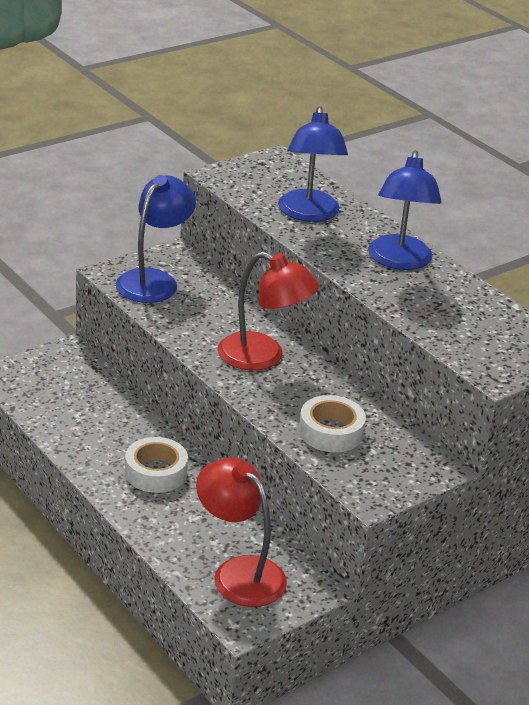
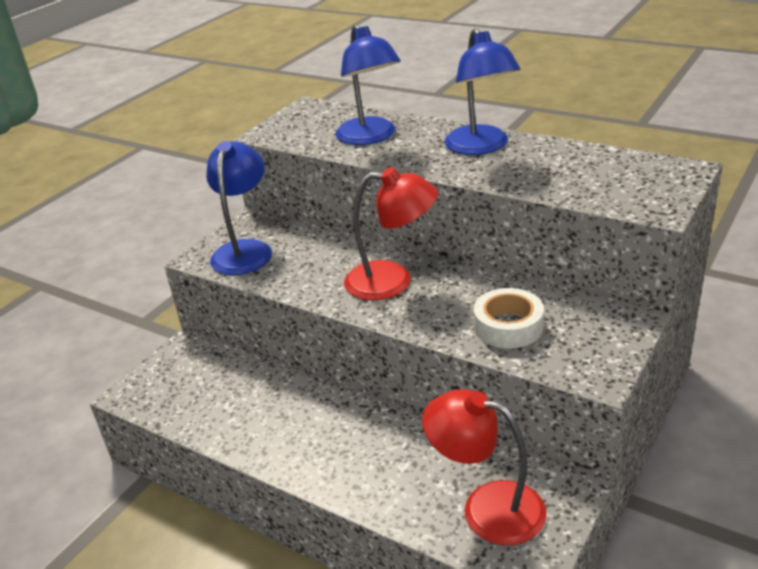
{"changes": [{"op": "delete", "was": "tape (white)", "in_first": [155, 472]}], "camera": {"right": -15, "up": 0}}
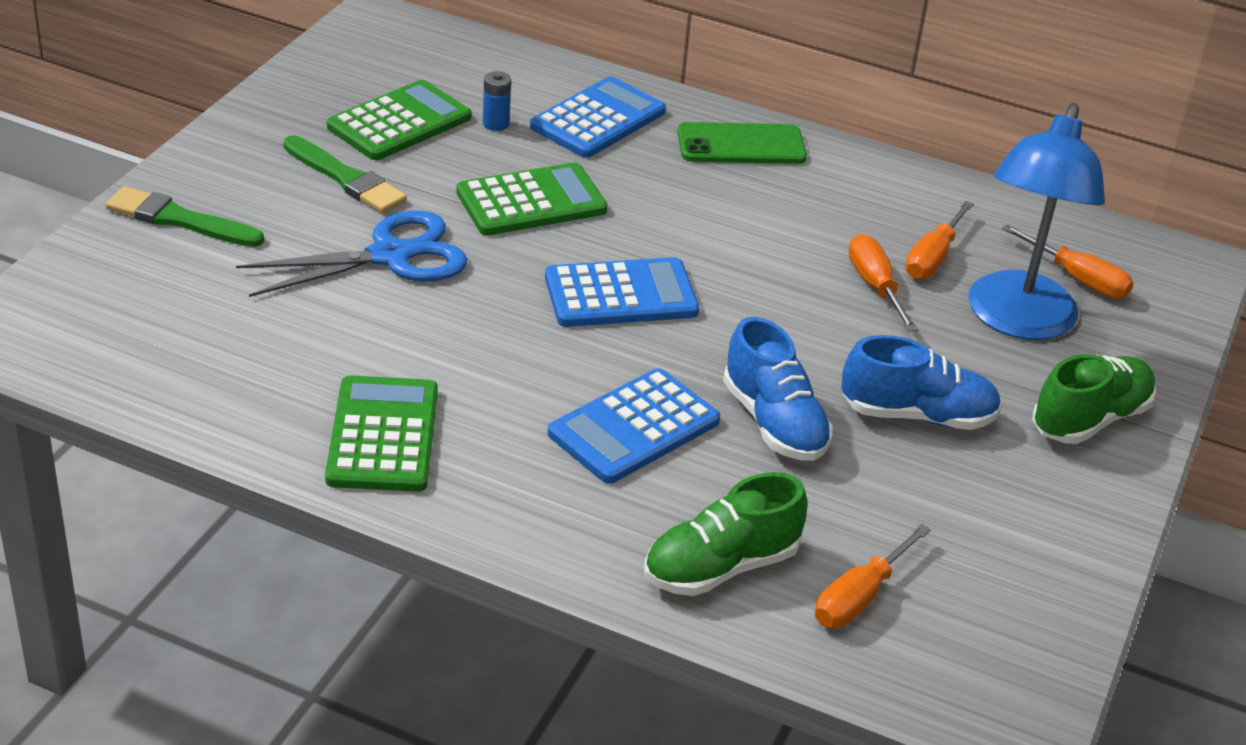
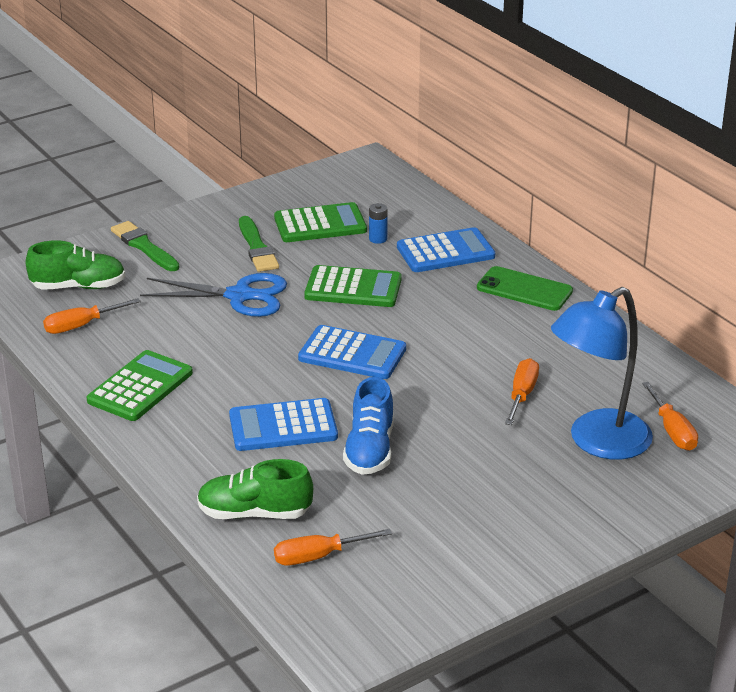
{"changes": [{"op": "delete", "was": "shoe (blue)", "in_first": [917, 415]}, {"op": "move", "was": "screwdriver (orange)", "in_first": [933, 258], "in_second": [81, 325]}, {"op": "move", "was": "shoe (green)", "in_first": [1090, 419], "in_second": [78, 286]}], "camera": {"right": 35, "up": -5}}
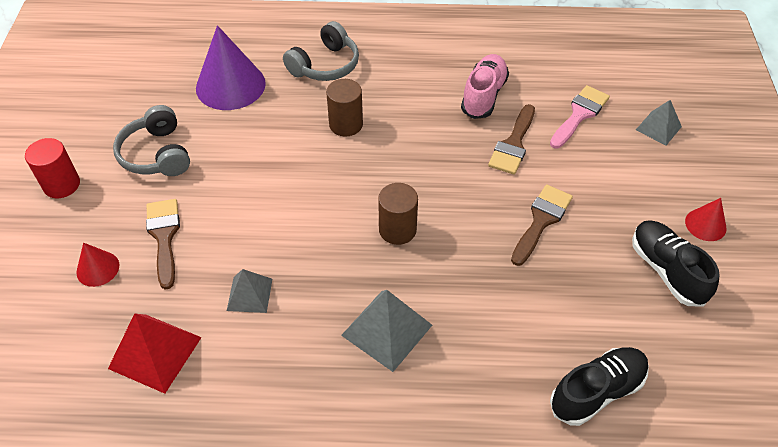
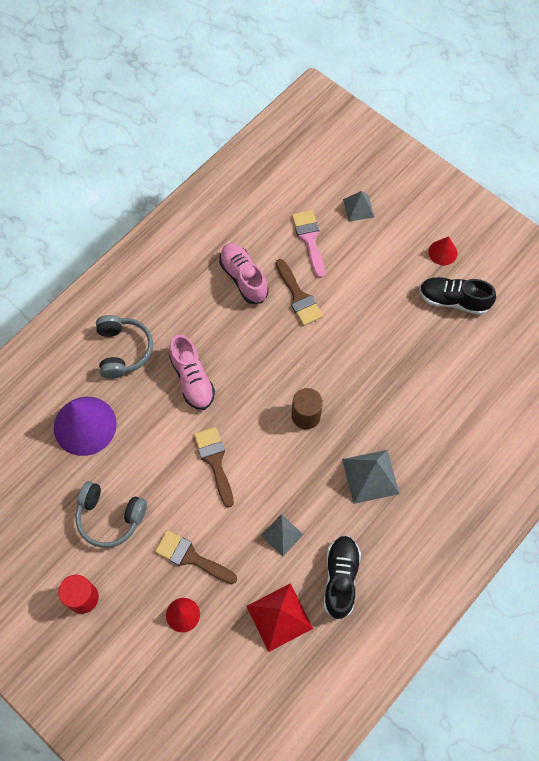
{"changes": [{"op": "replace", "was": "cylinder (brown)", "now": "shoe (pink)", "in_first": [346, 124], "in_second": [192, 379]}, {"op": "move", "was": "brush (brown)", "in_first": [541, 221], "in_second": [215, 461]}, {"op": "move", "was": "shoe (black)", "in_first": [597, 391], "in_second": [340, 578]}], "camera": {"right": -50, "up": 15}}
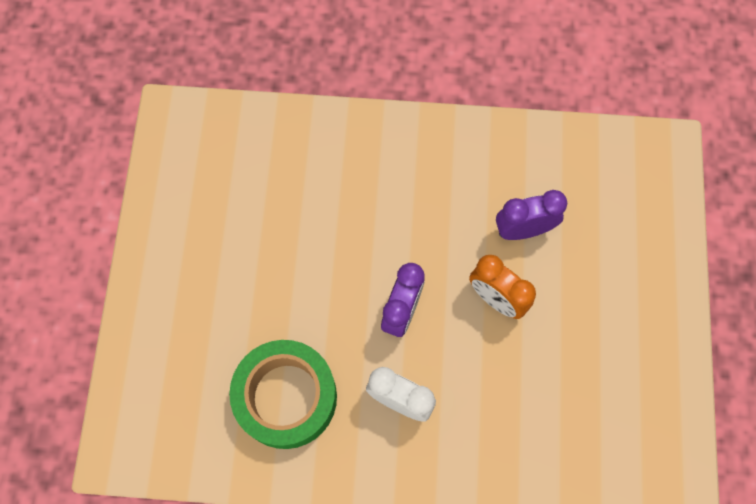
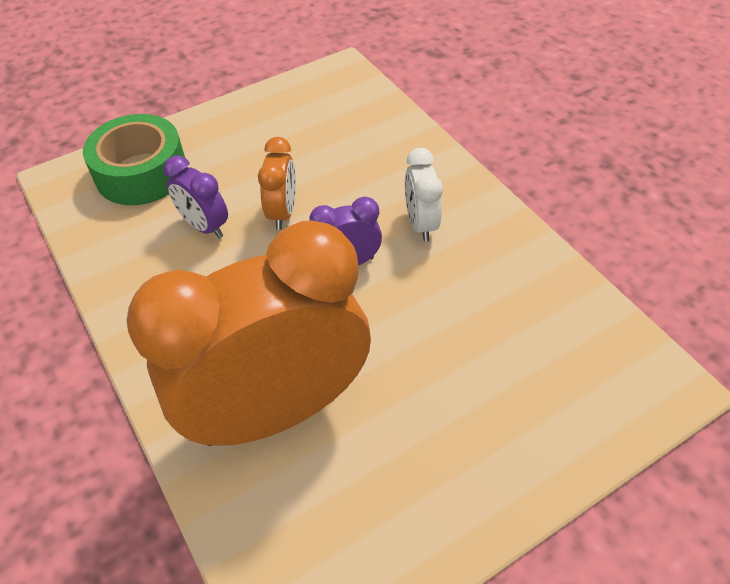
{"changes": [{"op": "move", "was": "tape (green)", "in_first": [286, 397], "in_second": [141, 172]}, {"op": "insert", "now": "clock (orange)", "in_second": [276, 410]}], "camera": {"right": -125, "up": -20}}
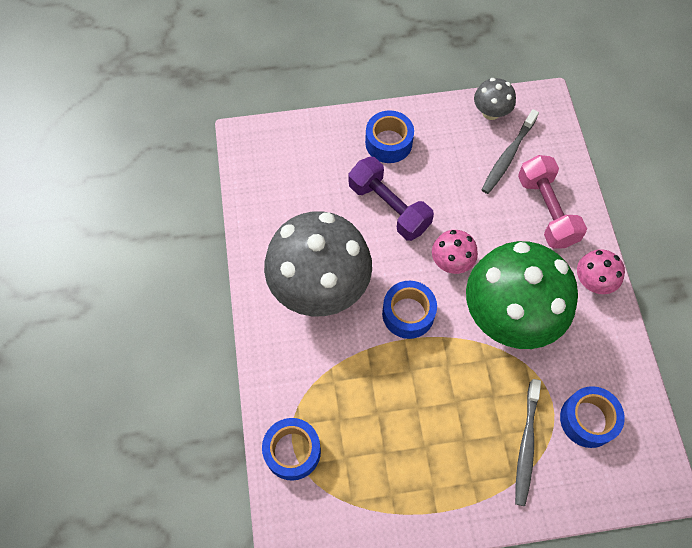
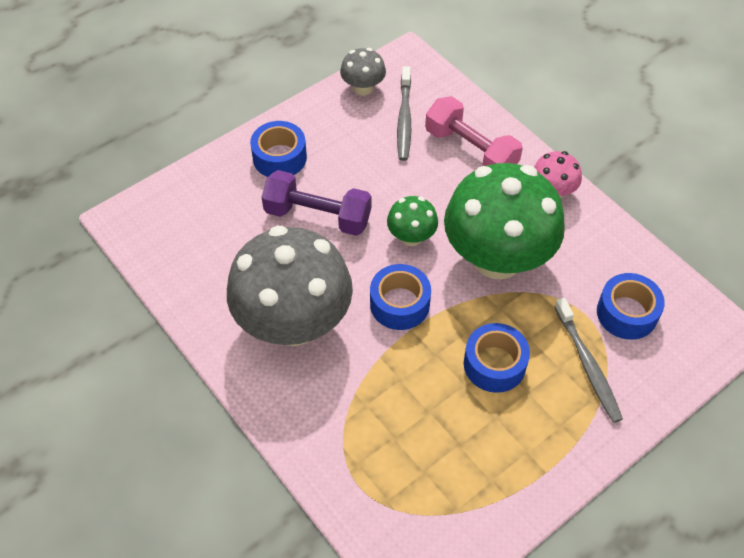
{"changes": [{"op": "move", "was": "tape (blue)", "in_first": [292, 451], "in_second": [494, 364]}, {"op": "recolor", "was": "mushroom (pink)", "now": "mushroom (green)", "in_first": [451, 262], "in_second": [411, 237]}], "camera": {"right": -30, "up": -10}}
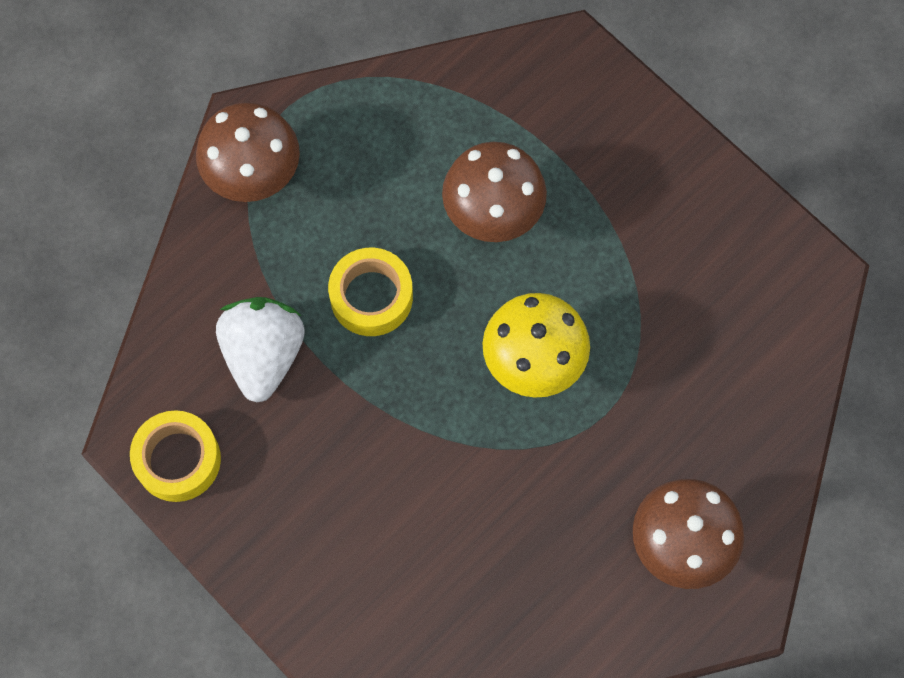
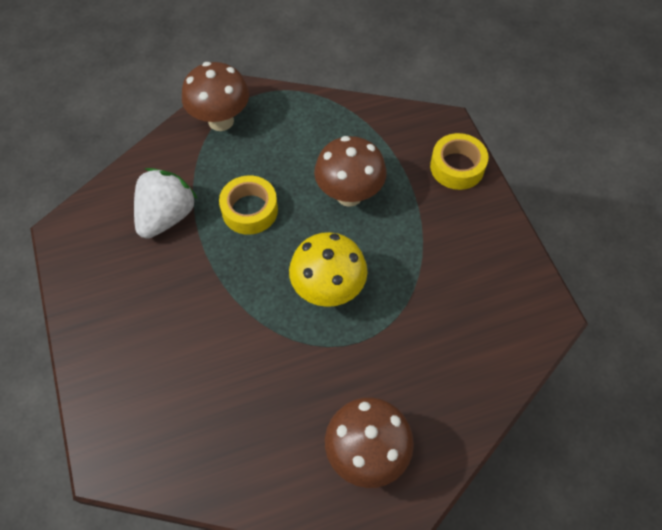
{"changes": [{"op": "move", "was": "tape (yellow)", "in_first": [178, 460], "in_second": [457, 167]}], "camera": {"right": 25, "up": -10}}
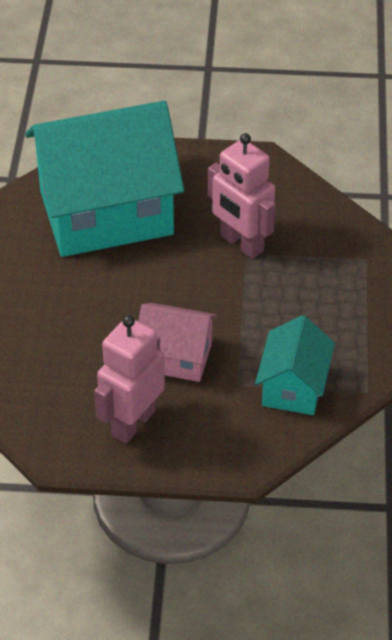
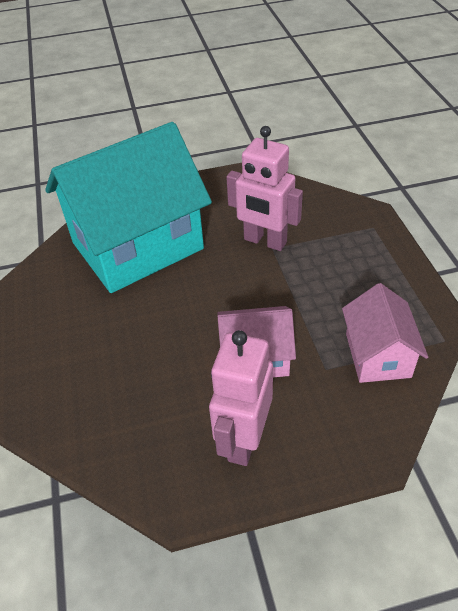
{"changes": [{"op": "recolor", "was": "house (turquoise)", "now": "house (pink)", "in_first": [293, 387], "in_second": [377, 355]}], "camera": {"right": -15, "up": 0}}
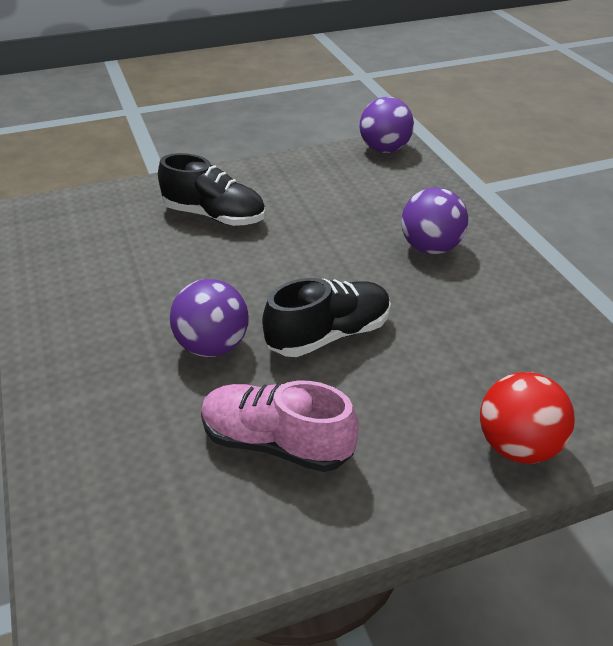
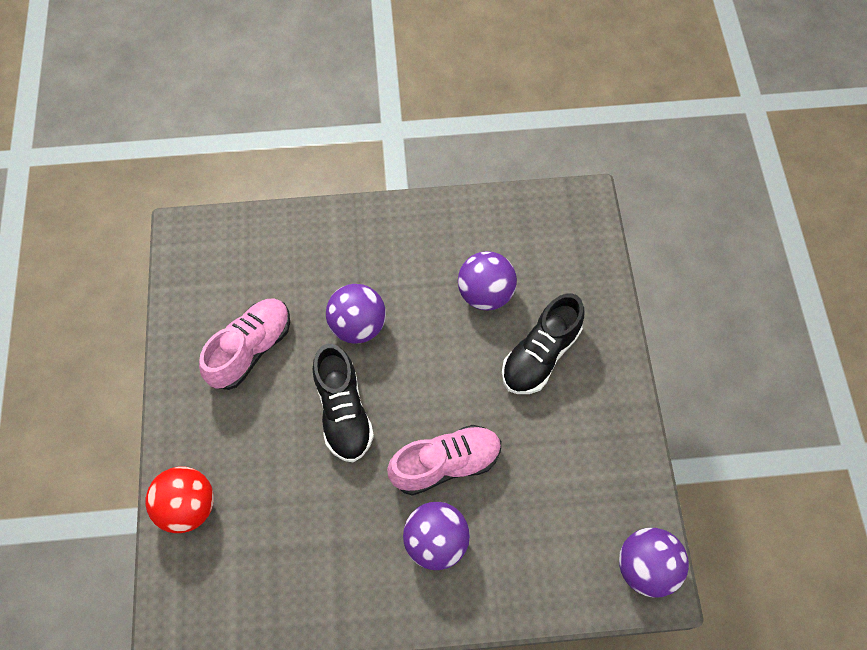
{"changes": [{"op": "insert", "now": "shoe (pink)", "in_second": [445, 464]}, {"op": "insert", "now": "ball (purple)", "in_second": [485, 293]}], "camera": {"right": 105, "up": 25}}
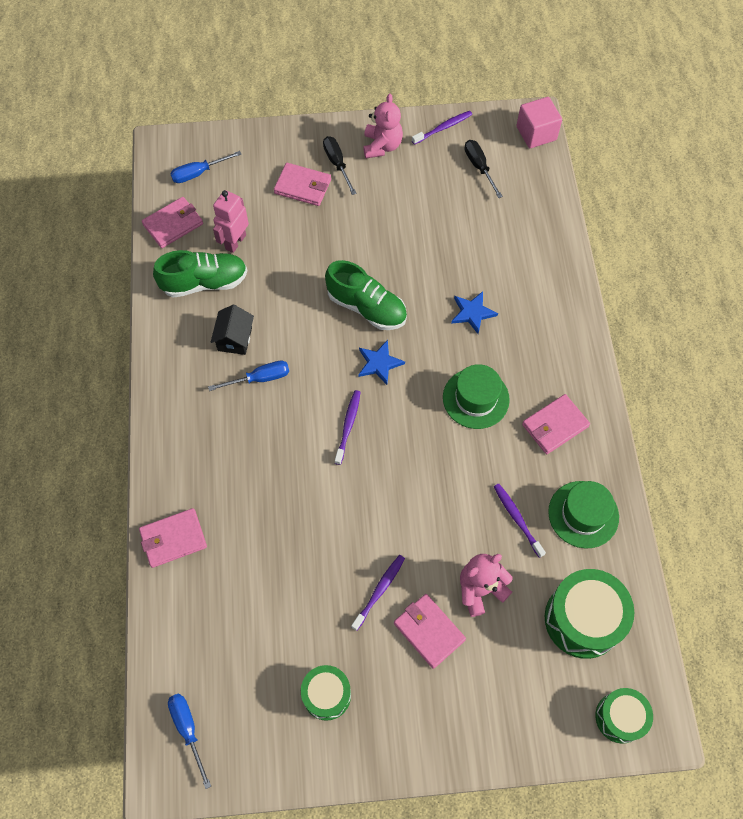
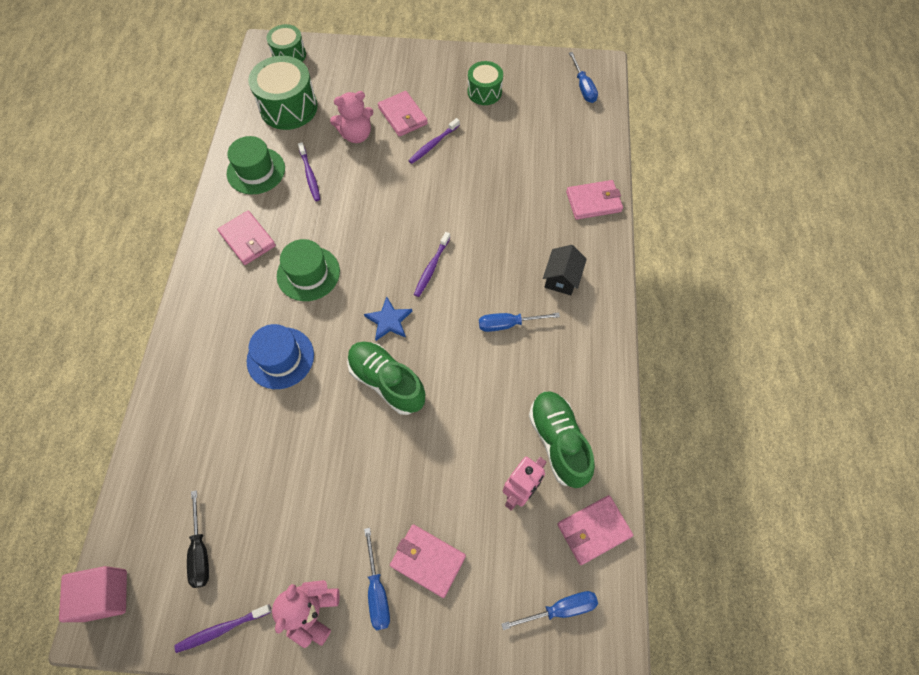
{"changes": [{"op": "rotate", "was": "shoe (green)", "in_first": [204, 282], "in_second": [558, 442], "clockwise": 75}, {"op": "move", "was": "house (black)", "in_first": [235, 339], "in_second": [561, 278]}, {"op": "recolor", "was": "screwdriver (black)", "now": "screwdriver (blue)", "in_first": [337, 164], "in_second": [377, 590]}, {"op": "replace", "was": "star (blue)", "now": "hat (blue)", "in_first": [472, 313], "in_second": [280, 358]}, {"op": "rotate", "was": "wallet (pink)", "in_first": [554, 425], "in_second": [248, 240], "clockwise": 75}], "camera": {"right": -170, "up": 0}}
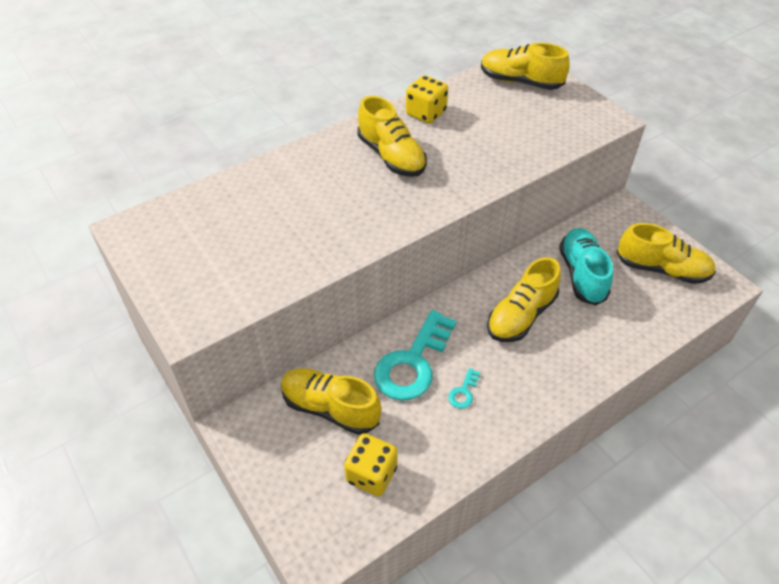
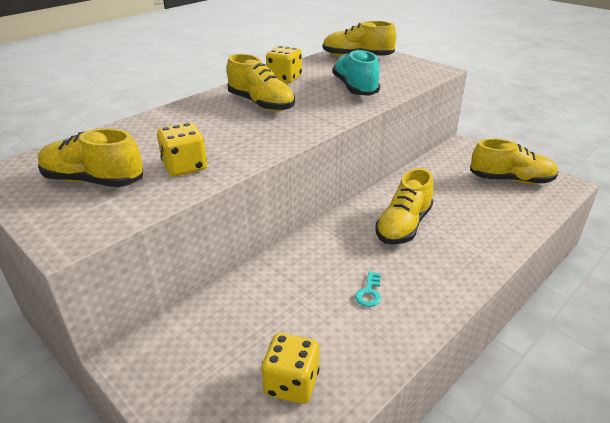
{"changes": [{"op": "move", "was": "shoe (yellow)", "in_first": [330, 408], "in_second": [93, 180]}, {"op": "delete", "was": "key (turquoise)", "in_first": [413, 362]}, {"op": "move", "was": "shoe (turquoise)", "in_first": [582, 274], "in_second": [355, 88]}, {"op": "insert", "now": "dice (yellow)", "in_second": [185, 167]}], "camera": {"right": -10, "up": -15}}
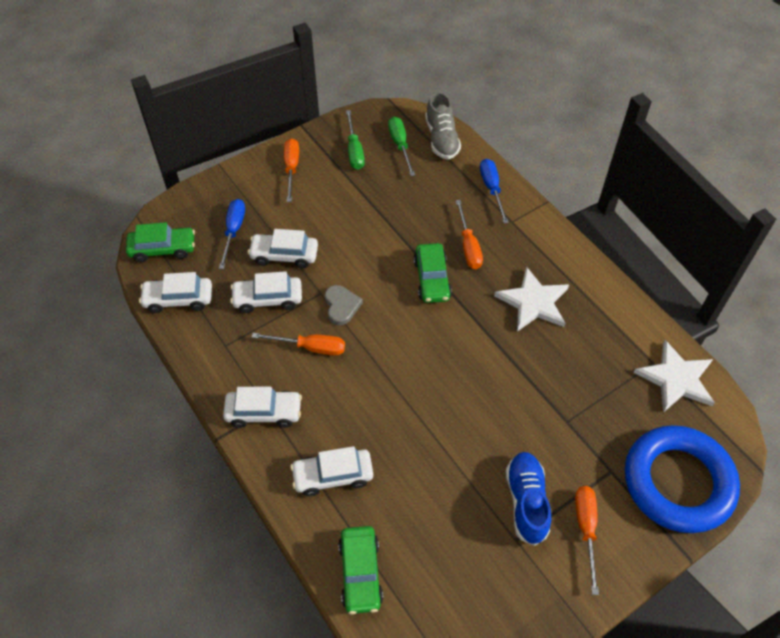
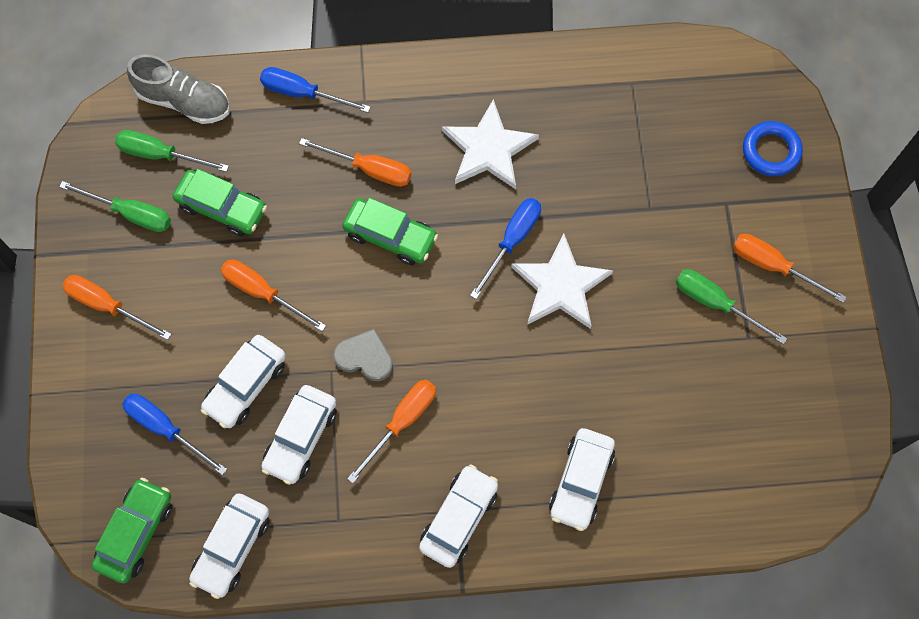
{"changes": [{"op": "move", "was": "car (green)", "in_first": [360, 573], "in_second": [222, 208]}, {"op": "replace", "was": "shoe (blue)", "now": "screwdriver (green)", "in_first": [526, 501], "in_second": [715, 303]}, {"op": "resize", "was": "ring (blue)", "in_first": [678, 482], "in_second": [771, 151], "ratio": 0.47}, {"op": "move", "was": "star (white)", "in_first": [676, 379], "in_second": [560, 285]}, {"op": "insert", "now": "screwdriver (orange)", "in_second": [263, 292]}, {"op": "insert", "now": "screwdriver (blue)", "in_second": [512, 241]}], "camera": {"right": -60, "up": 15}}
